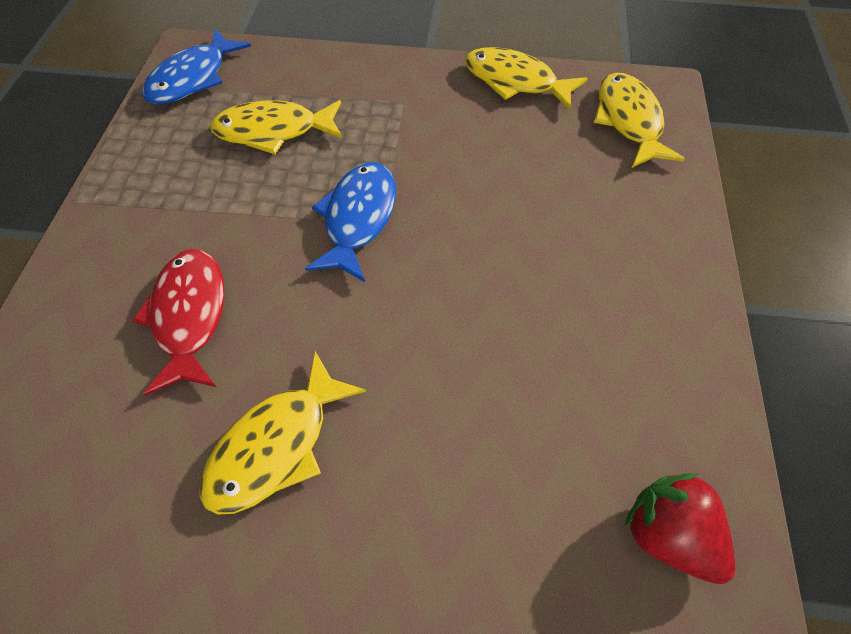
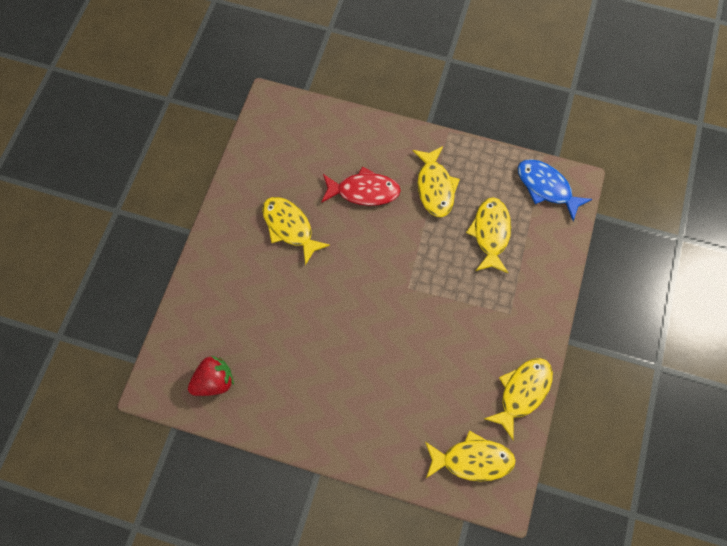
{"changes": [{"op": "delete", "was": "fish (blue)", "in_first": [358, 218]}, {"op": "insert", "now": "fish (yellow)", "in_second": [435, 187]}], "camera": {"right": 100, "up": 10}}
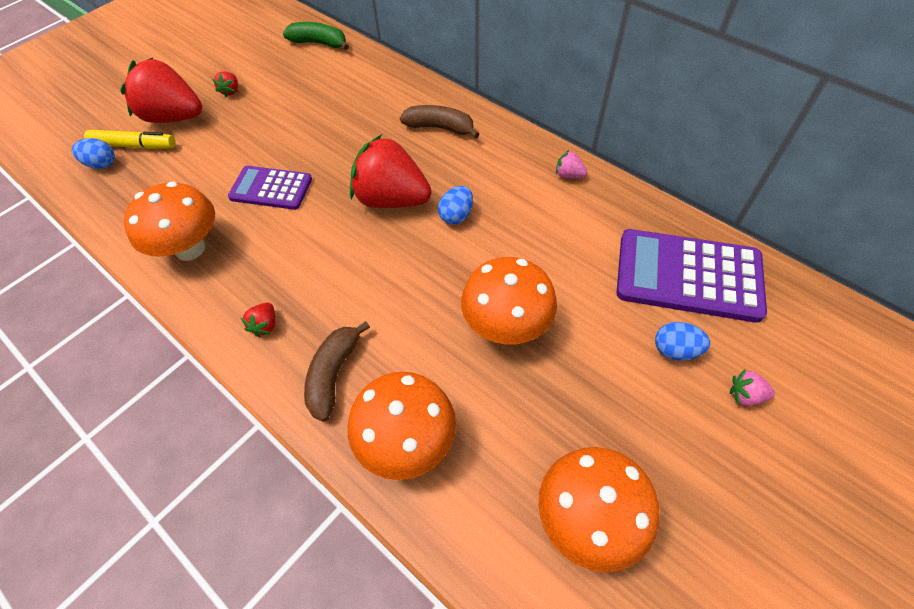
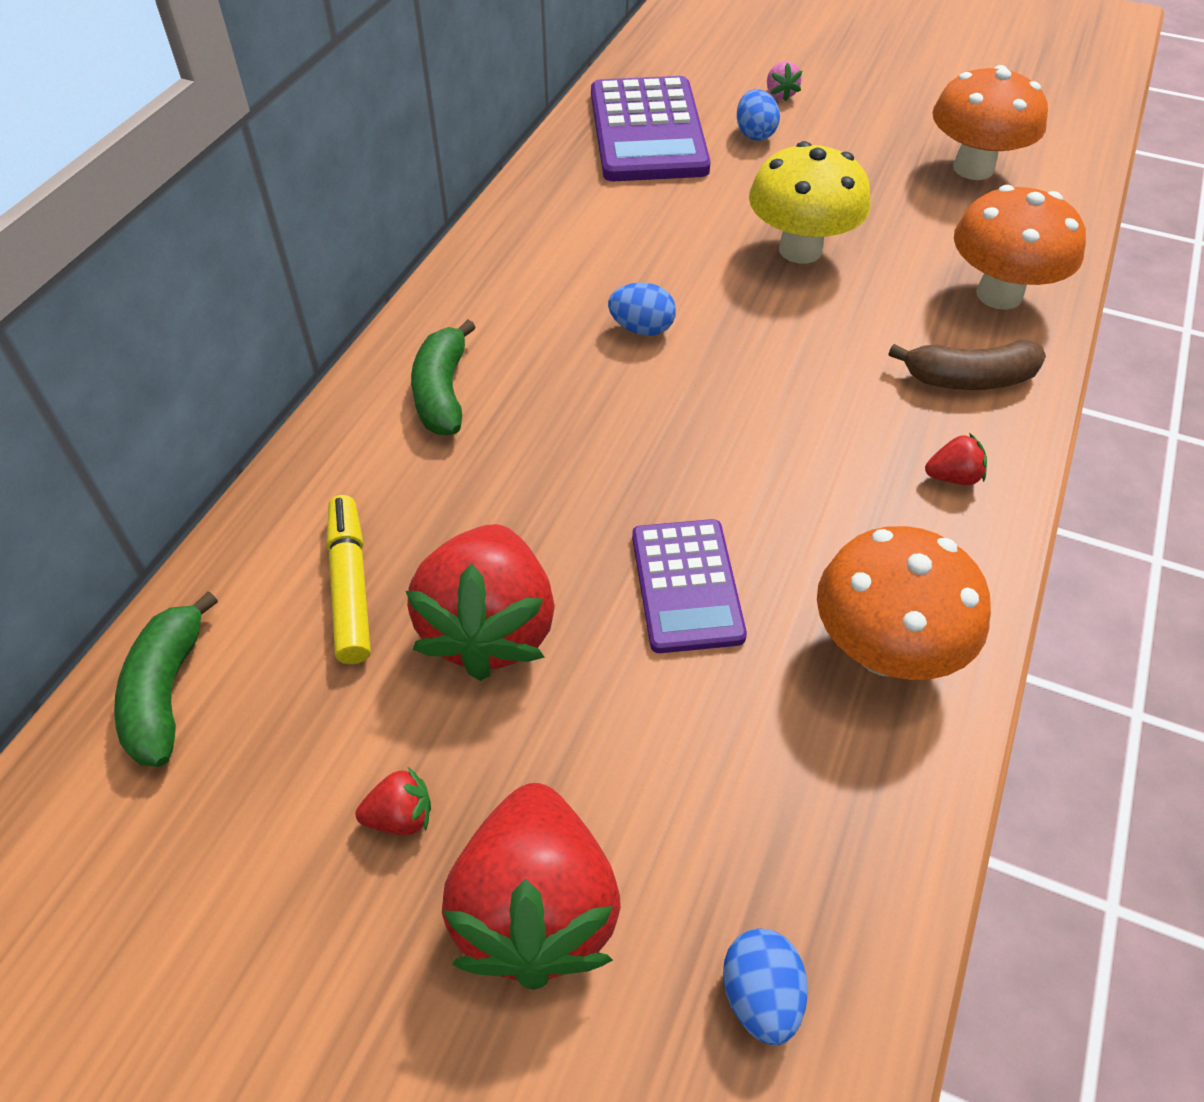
{"changes": [{"op": "move", "was": "marker (yellow)", "in_first": [134, 146], "in_second": [351, 586]}, {"op": "move", "was": "strawberry (red)", "in_first": [391, 199], "in_second": [490, 628]}, {"op": "recolor", "was": "banana (brown)", "now": "banana (green)", "in_first": [440, 128], "in_second": [442, 392]}, {"op": "recolor", "was": "mushroom (orange)", "now": "mushroom (yellow)", "in_first": [506, 326], "in_second": [800, 250]}, {"op": "delete", "was": "strawberry (pink)", "in_first": [568, 175]}], "camera": {"right": -110, "up": -5}}
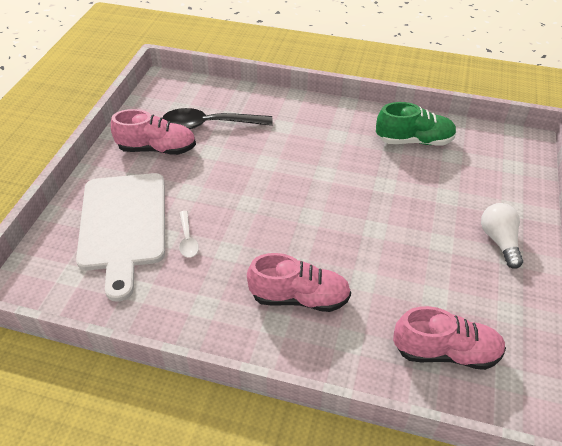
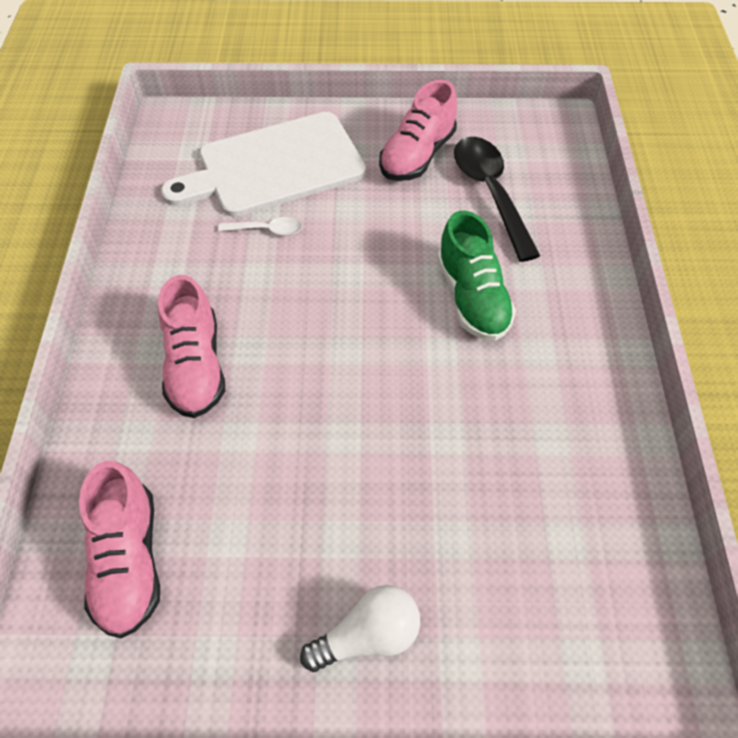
{"changes": [{"op": "rotate", "was": "shoe (pink)", "in_first": [157, 149], "in_second": [417, 156], "clockwise": 45}, {"op": "rotate", "was": "spoon (white)", "in_first": [187, 239], "in_second": [267, 230], "clockwise": -150}, {"op": "move", "was": "shoe (green)", "in_first": [414, 141], "in_second": [472, 297]}], "camera": {"right": 75, "up": 10}}
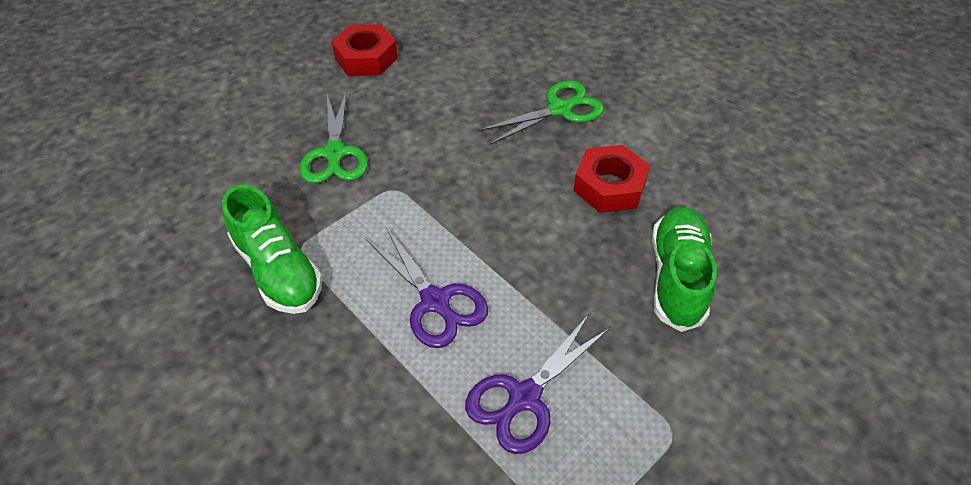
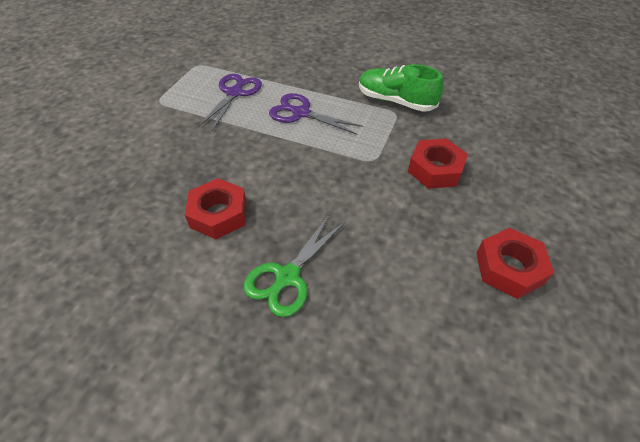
{"changes": [{"op": "replace", "was": "scissors (green)", "now": "nut (red)", "in_first": [335, 153], "in_second": [435, 169]}, {"op": "delete", "was": "shoe (green)", "in_first": [677, 277]}], "camera": {"right": 155, "up": 0}}
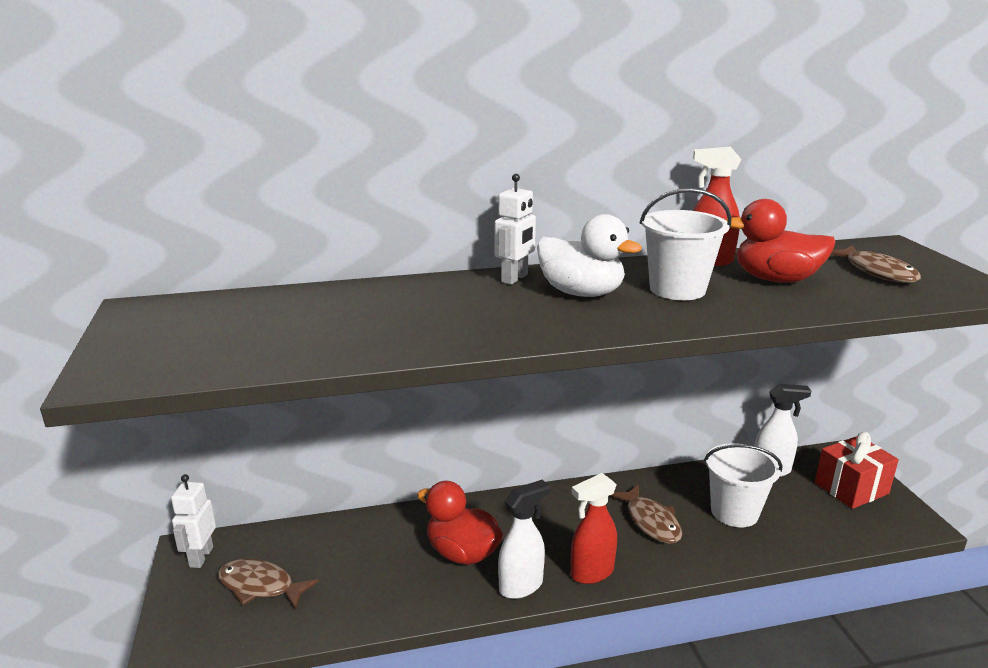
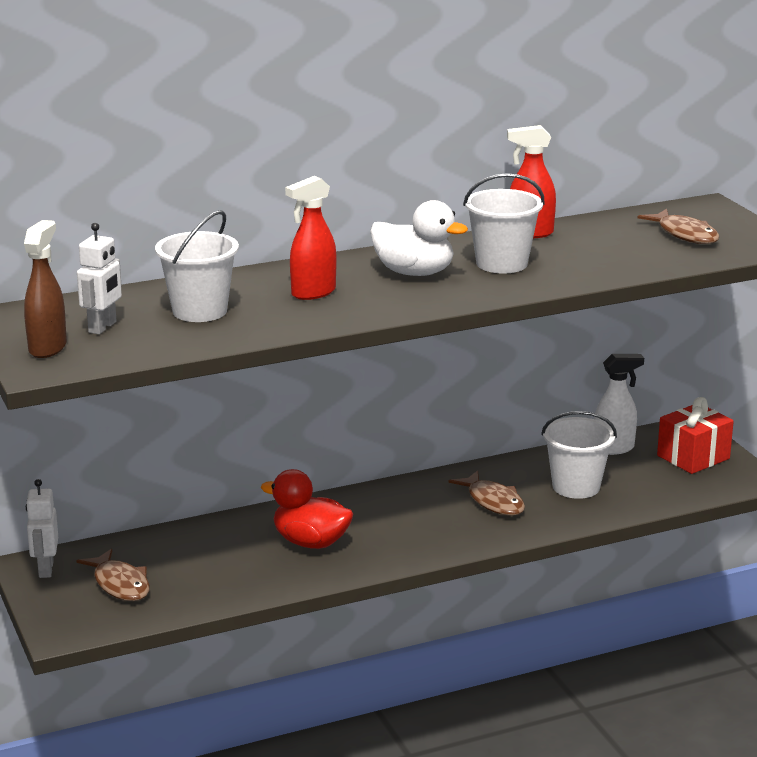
{"changes": [{"op": "rotate", "was": "fish (brown)", "in_first": [260, 586], "in_second": [120, 584], "clockwise": -135}, {"op": "move", "was": "robot (white)", "in_first": [515, 278], "in_second": [103, 327]}, {"op": "delete", "was": "spray bottle (white)", "in_first": [521, 586]}, {"op": "move", "was": "spray bottle (red)", "in_first": [591, 573], "in_second": [313, 293]}, {"op": "delete", "was": "duck (red)", "in_first": [776, 279]}, {"op": "insert", "now": "spray bottle (brown)", "in_second": [48, 348]}, {"op": "insert", "now": "bucket (white)", "in_second": [199, 311]}], "camera": {"right": -10, "up": 0}}
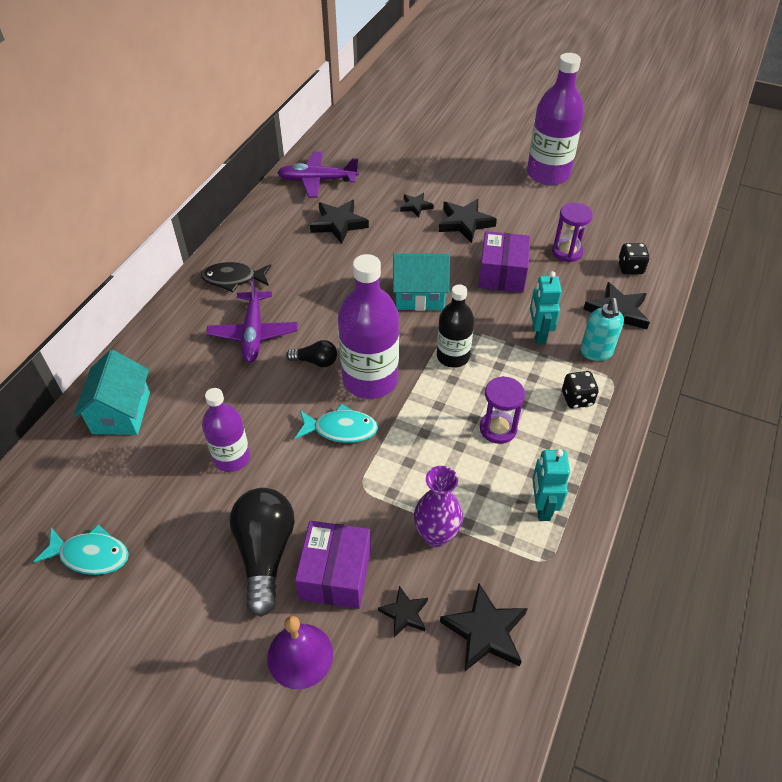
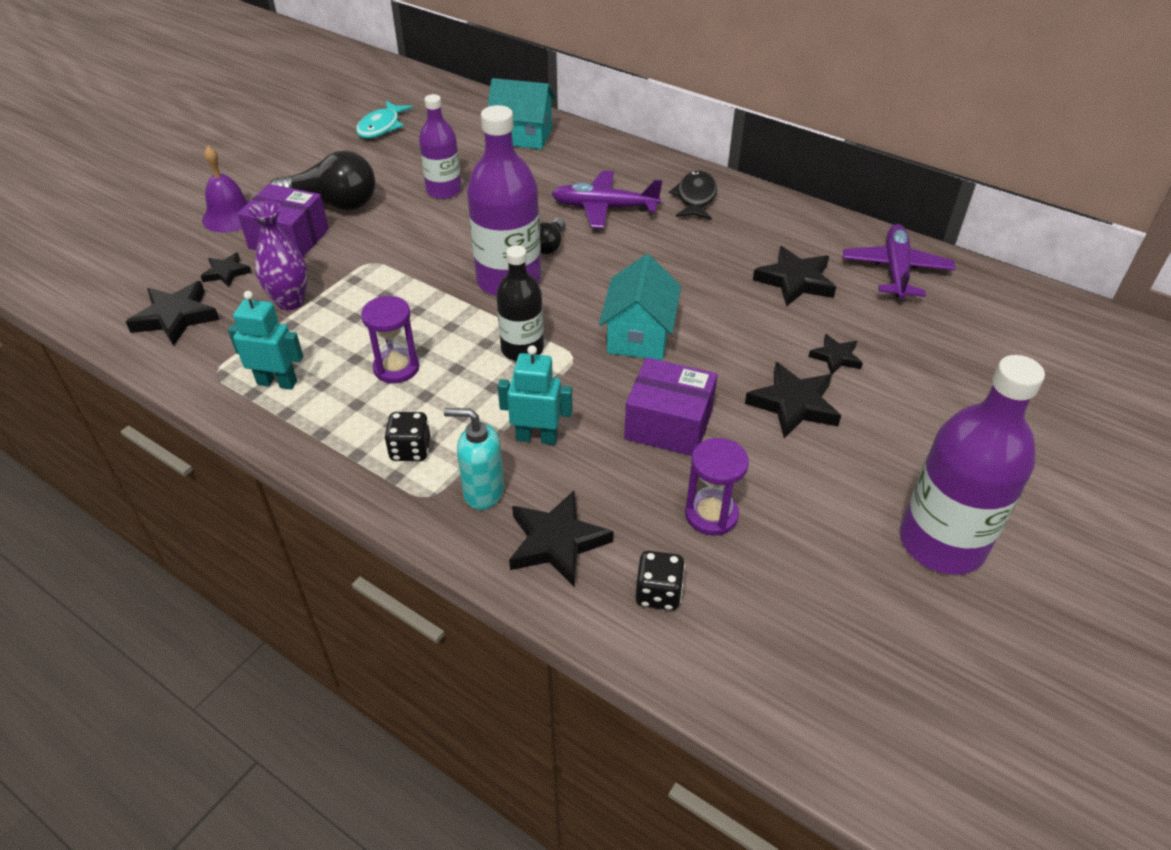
{"changes": [{"op": "delete", "was": "fish (turquoise)", "in_first": [341, 429]}], "camera": {"right": 100, "up": -5}}
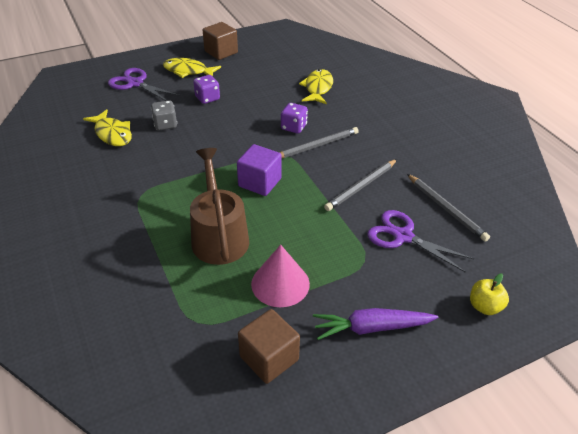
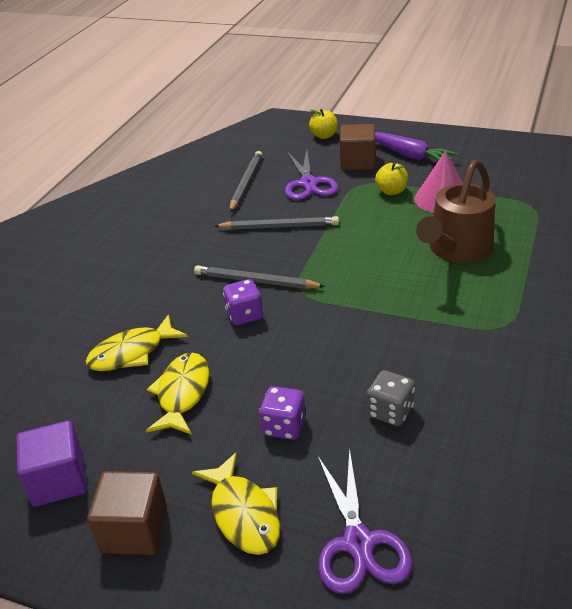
{"changes": [{"op": "move", "was": "fish (yellow)", "in_first": [112, 134], "in_second": [182, 393]}, {"op": "move", "was": "cube (purple)", "in_first": [259, 182], "in_second": [59, 480]}, {"op": "move", "was": "cube (brown)", "in_first": [269, 358], "in_second": [358, 162]}, {"op": "insert", "now": "apple (yellow)", "in_second": [391, 191]}], "camera": {"right": -130, "up": -5}}
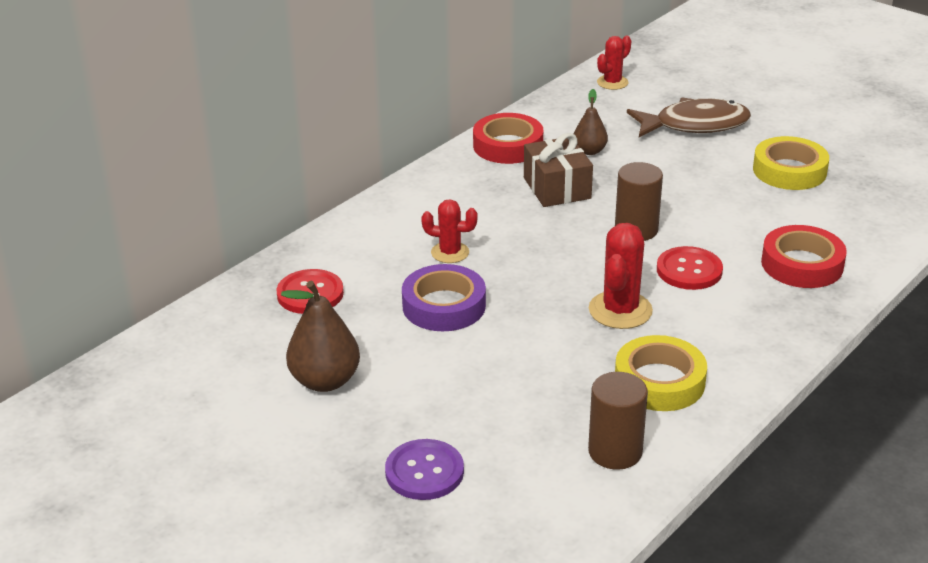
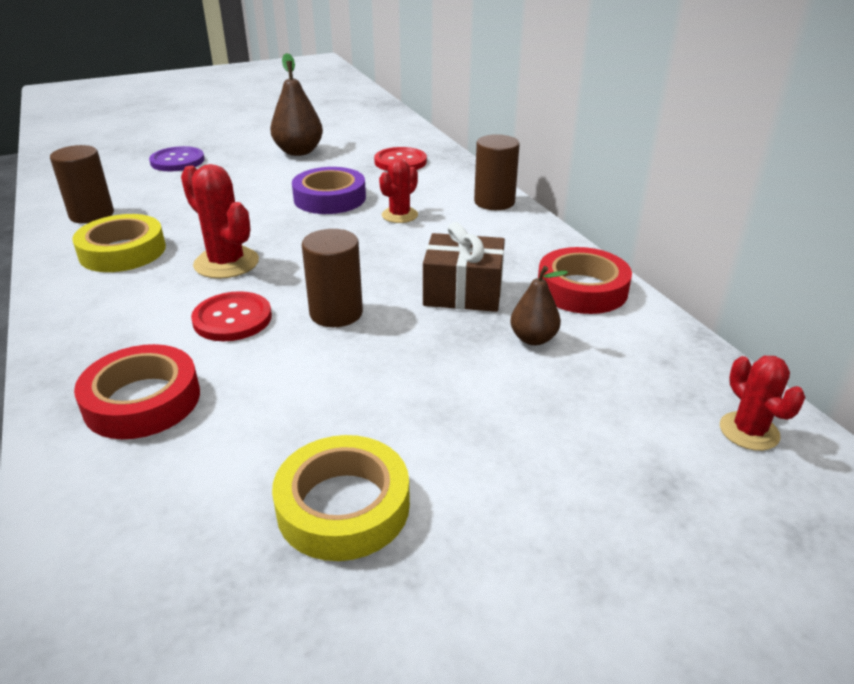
{"changes": [{"op": "delete", "was": "fish (brown)", "in_first": [694, 125]}, {"op": "insert", "now": "cylinder (brown)", "in_second": [494, 202]}], "camera": {"right": 115, "up": 0}}
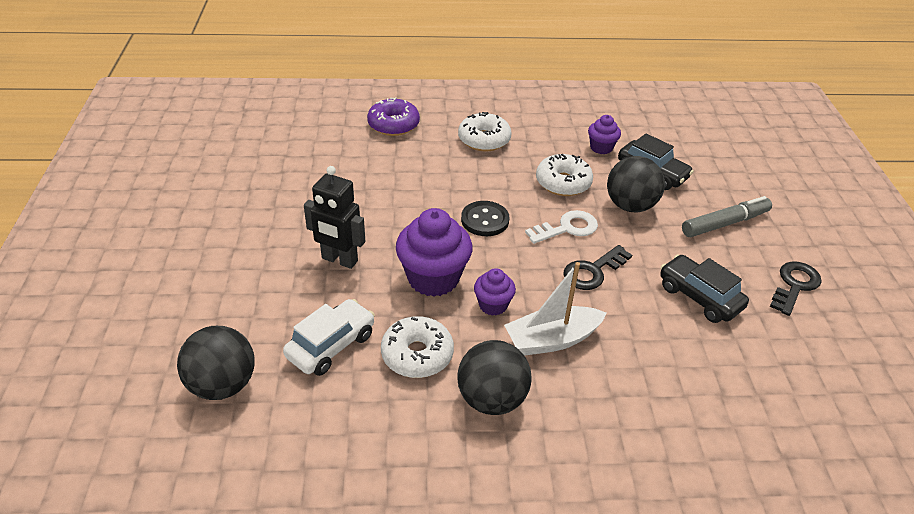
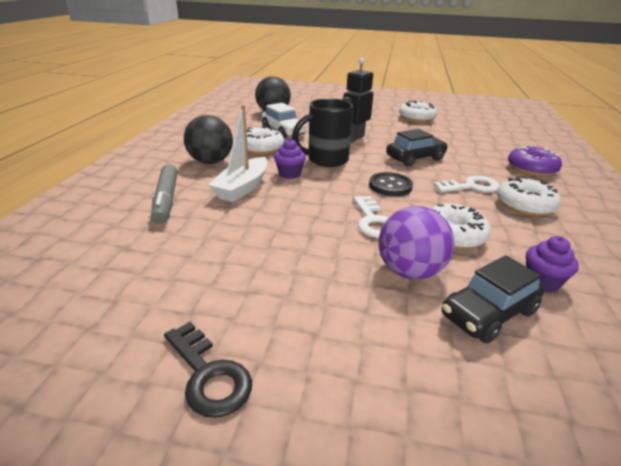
{"changes": [{"op": "replace", "was": "cupcake (purple)", "now": "mug (black)", "in_first": [433, 278], "in_second": [326, 160]}, {"op": "rotate", "was": "boat (white)", "in_first": [552, 340], "in_second": [242, 188], "clockwise": -150}, {"op": "delete", "was": "key (black)", "in_first": [593, 271]}, {"op": "recolor", "was": "ball (black)", "now": "ball (purple)", "in_first": [630, 206], "in_second": [409, 271]}, {"op": "move", "was": "car (black)", "in_first": [699, 297], "in_second": [415, 158]}, {"op": "move", "was": "marker (grey)", "in_first": [725, 223], "in_second": [166, 200]}, {"op": "insert", "now": "donut (white)", "in_second": [416, 118]}, {"op": "insert", "now": "key (white)", "in_second": [471, 186]}], "camera": {"right": 105, "up": -10}}
